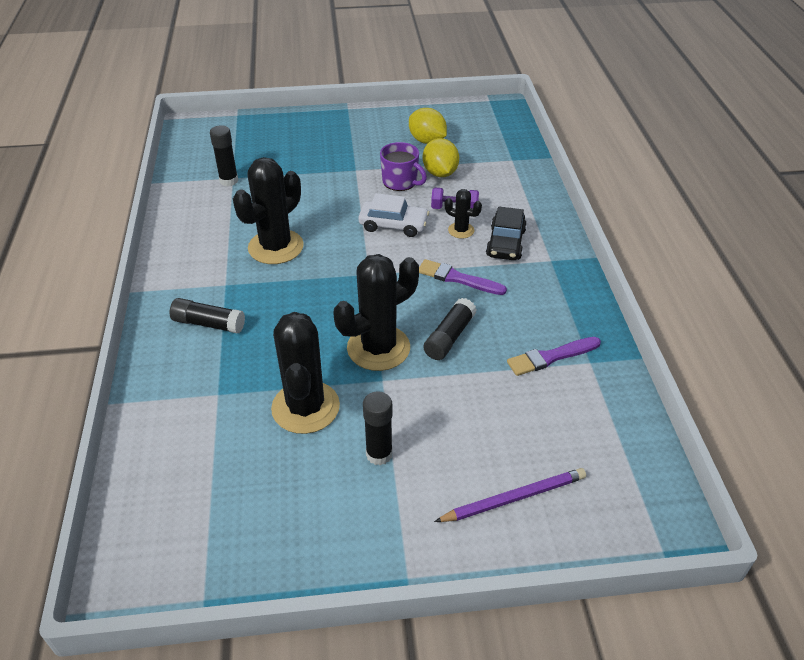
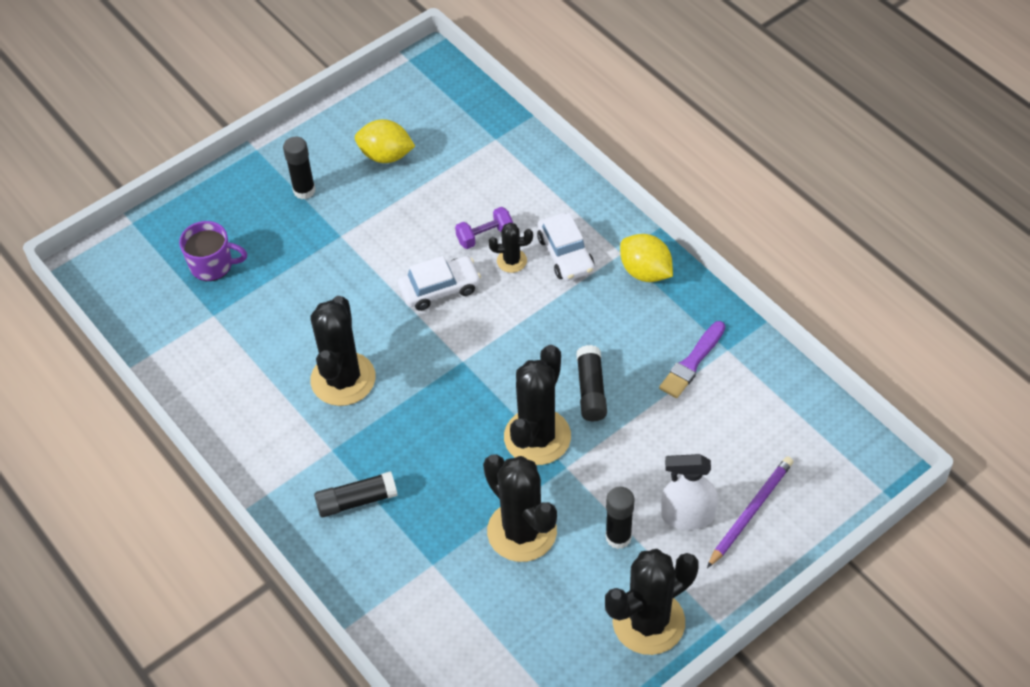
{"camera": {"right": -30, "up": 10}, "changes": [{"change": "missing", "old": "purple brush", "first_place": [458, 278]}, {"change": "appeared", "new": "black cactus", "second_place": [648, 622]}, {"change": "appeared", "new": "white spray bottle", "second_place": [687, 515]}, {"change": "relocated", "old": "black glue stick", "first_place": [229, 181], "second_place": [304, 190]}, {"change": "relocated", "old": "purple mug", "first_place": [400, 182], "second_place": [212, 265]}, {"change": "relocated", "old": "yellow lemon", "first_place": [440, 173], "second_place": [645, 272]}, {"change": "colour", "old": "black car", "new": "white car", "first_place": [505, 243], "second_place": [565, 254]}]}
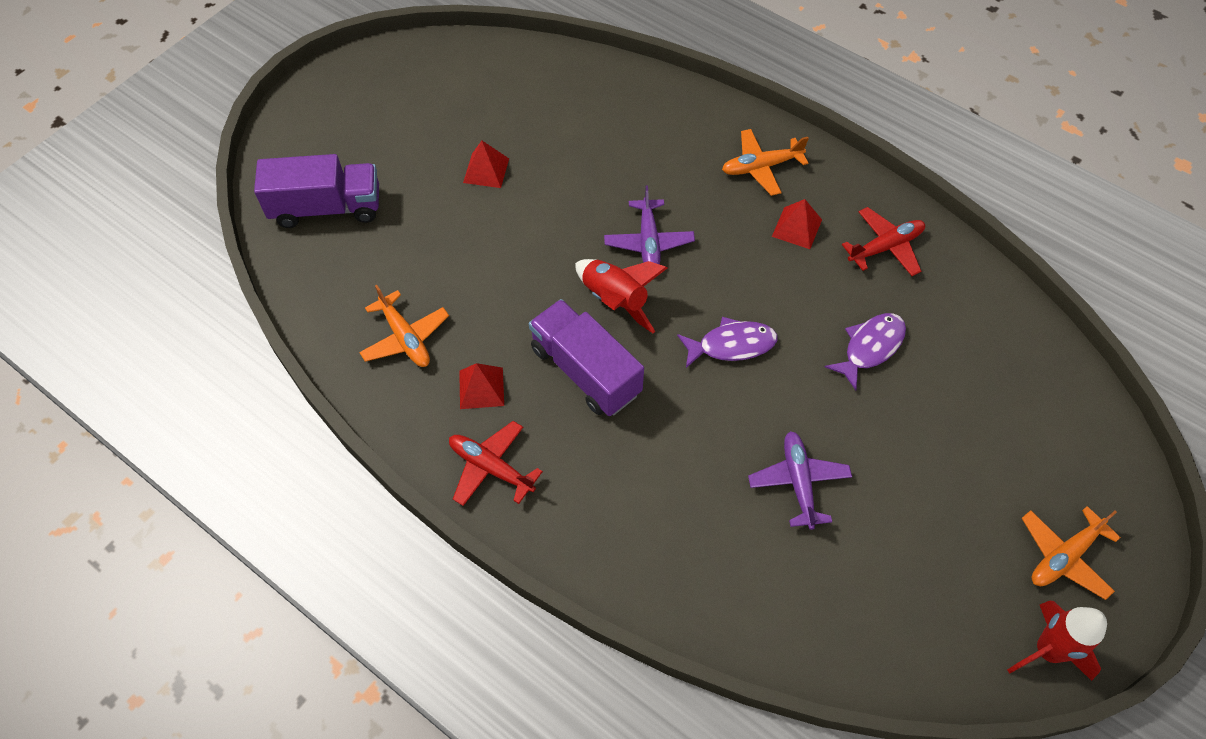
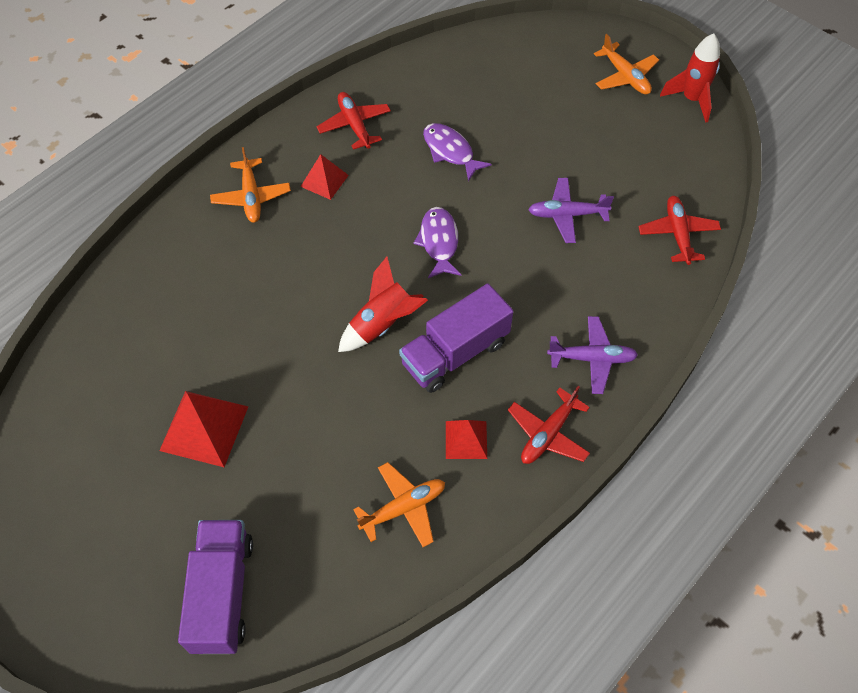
{"camera": {"right": -85, "up": 0}, "changes": [{"change": "appeared", "new": "red plane", "second_place": [678, 234]}, {"change": "relocated", "old": "purple plane", "first_place": [648, 242], "second_place": [592, 358]}, {"change": "size", "old": "red pyramid", "first_place": [486, 170], "second_place": [204, 428], "factor": 1.68}]}
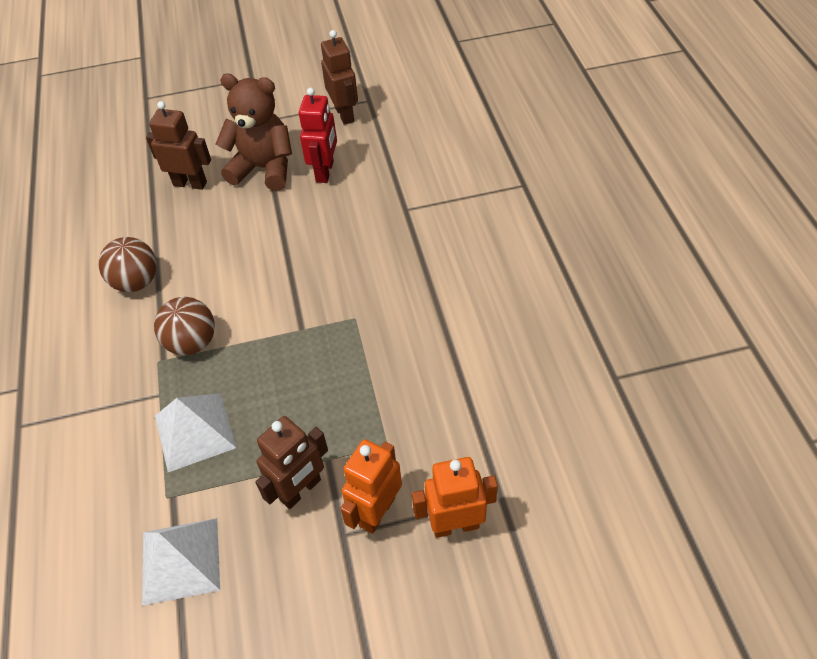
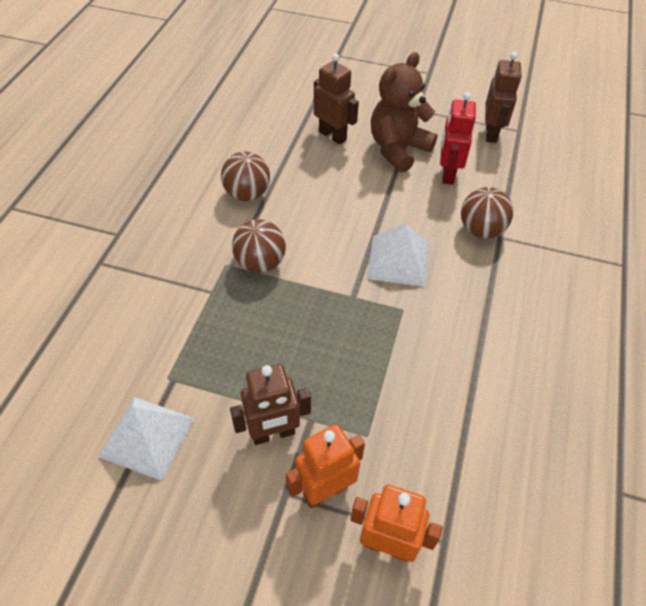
{"camera": {"right": 25, "up": 0}, "changes": [{"change": "appeared", "new": "brown ball", "second_place": [481, 230]}, {"change": "relocated", "old": "white pyramid", "first_place": [194, 431], "second_place": [398, 260]}, {"change": "spun", "old": "brown teddy bear", "first_place": [264, 168], "second_place": [398, 149], "degrees": -90}, {"change": "spun", "old": "red robot", "first_place": [325, 171], "second_place": [447, 174], "degrees": 150}]}
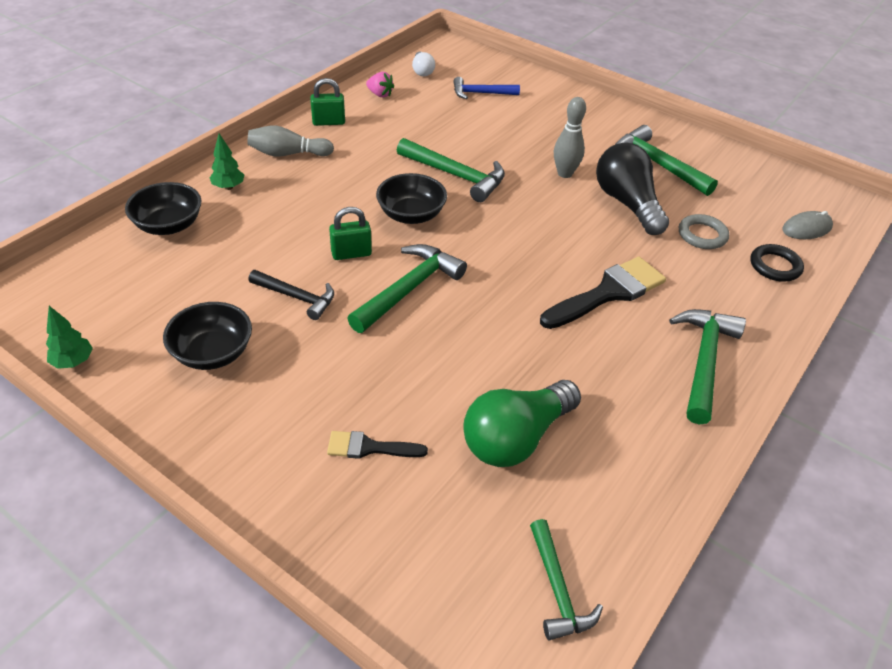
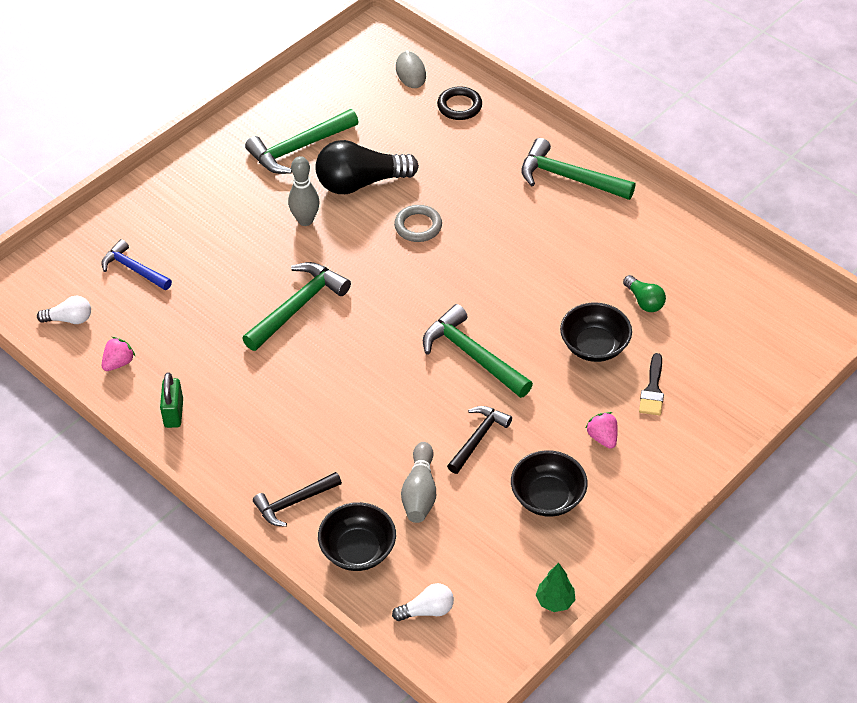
{"camera": {"right": -80, "up": 5}, "changes": [{"change": "missing", "old": "green padlock", "first_place": [351, 253]}, {"change": "missing", "old": "green hammer", "first_place": [557, 589]}, {"change": "missing", "old": "black brush", "first_place": [608, 293]}, {"change": "appeared", "new": "white light bulb", "second_place": [427, 610]}, {"change": "appeared", "new": "pink strawberry", "second_place": [602, 438]}, {"change": "relocated", "old": "grey bowling pin", "first_place": [288, 154], "second_place": [420, 492]}, {"change": "relocated", "old": "black bowl", "first_place": [411, 215], "second_place": [594, 346]}, {"change": "relocated", "old": "grey ring", "first_place": [702, 235], "second_place": [418, 226]}, {"change": "exchanged", "old": "green tree", "new": "black hammer", "first_place": [228, 187], "second_place": [294, 502]}, {"change": "spun", "old": "blue hammer", "first_place": [481, 93], "second_place": [134, 269], "degrees": 120}, {"change": "size", "old": "green light bulb", "first_place": [516, 438], "second_place": [644, 301], "factor": 0.5}]}
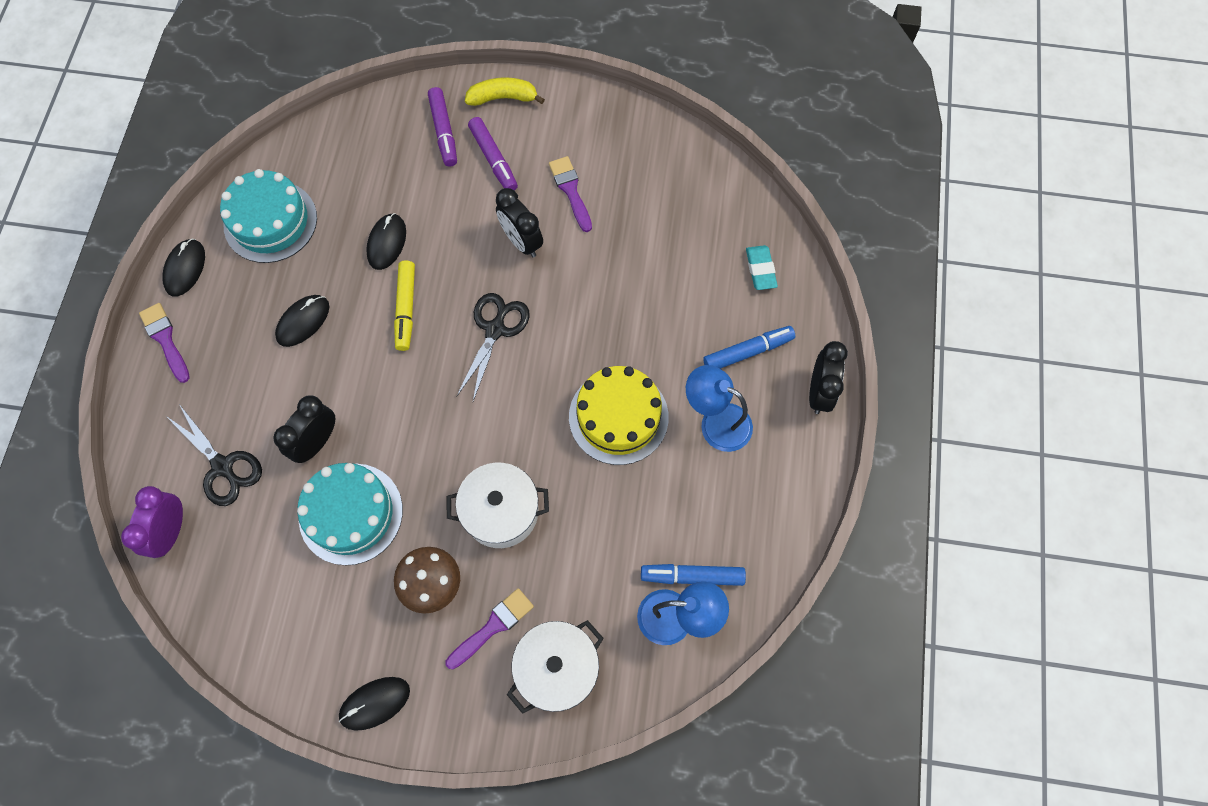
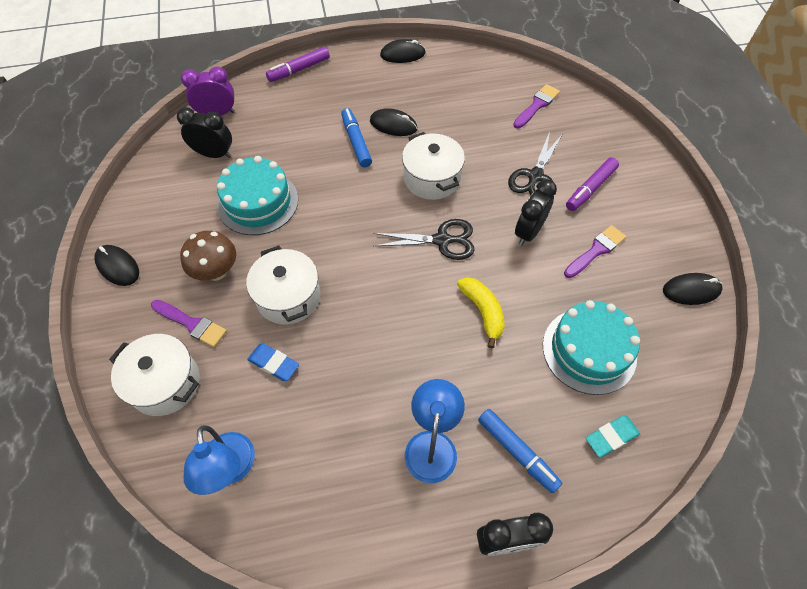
{"camera": {"right": 70, "up": -10}, "changes": [{"change": "missing", "old": "yellow cake", "first_place": [618, 417]}, {"change": "appeared", "new": "blue eraser", "second_place": [274, 363]}, {"change": "relocated", "old": "purple brush", "first_place": [165, 339], "second_place": [537, 105]}, {"change": "relocated", "old": "black scissors", "first_place": [223, 467], "second_place": [535, 176]}, {"change": "relocated", "old": "turquoise cake", "first_place": [270, 221], "second_place": [589, 350]}, {"change": "relocated", "old": "black clock", "first_place": [317, 442], "second_place": [214, 154]}, {"change": "relocated", "old": "black mouse", "first_place": [386, 243], "second_place": [691, 290]}, {"change": "relocated", "old": "purple marker", "first_place": [444, 131], "second_place": [299, 70]}, {"change": "relocated", "old": "yellow banana", "first_place": [503, 98], "second_place": [482, 312]}, {"change": "relocated", "old": "blue marker", "first_place": [692, 576], "second_place": [356, 142]}, {"change": "exchanged", "old": "yellow marker", "new": "white pot", "first_place": [406, 309], "second_place": [432, 178]}]}
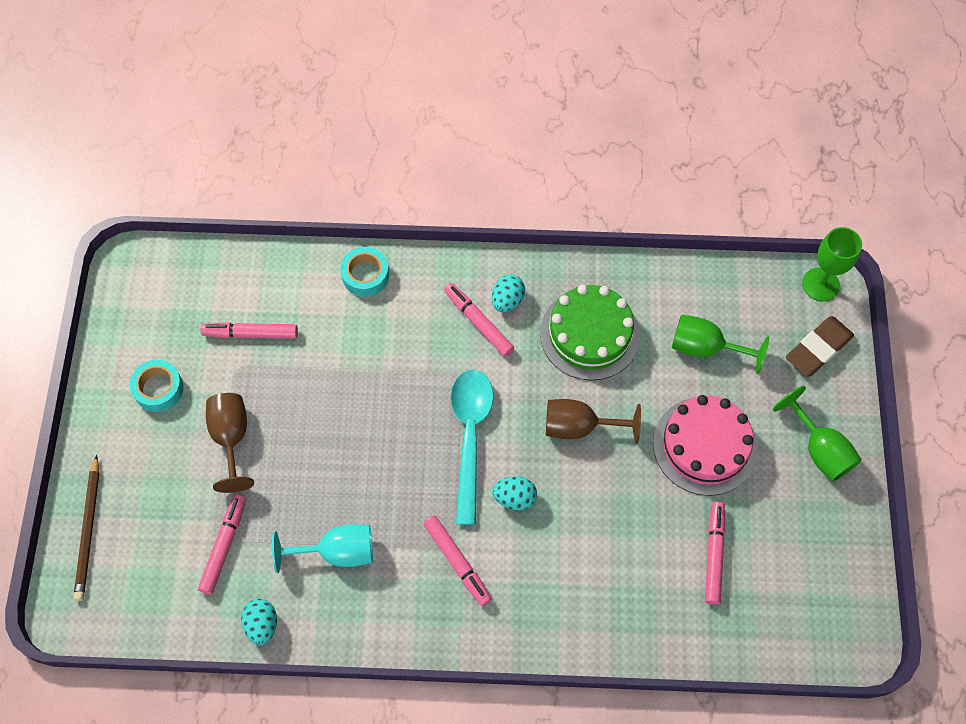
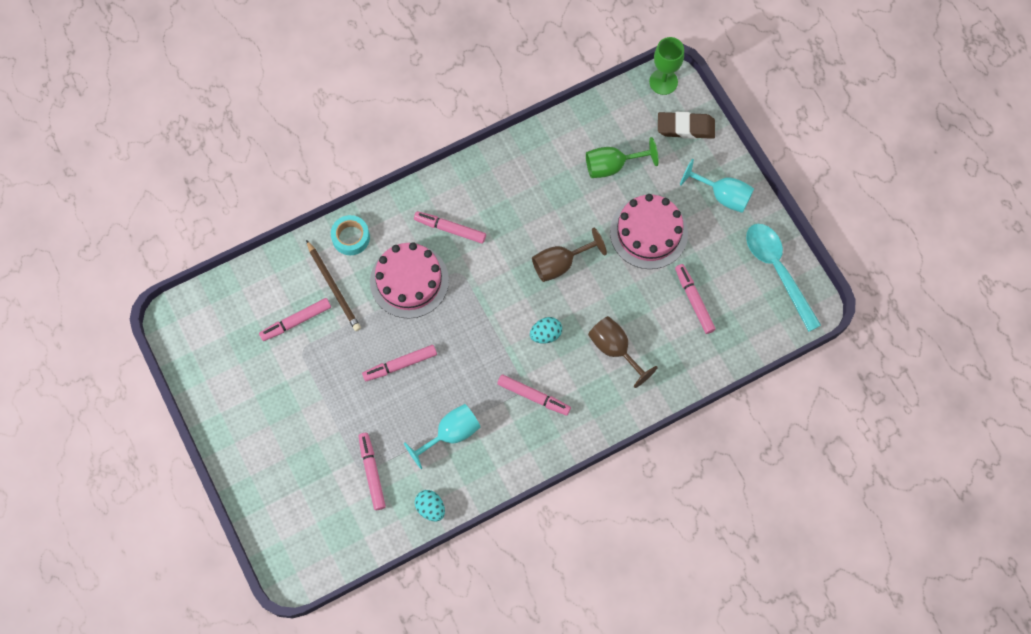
{"camera": {"right": -30, "up": 5}, "changes": [{"change": "missing", "old": "turquoise tape", "first_place": [158, 389]}, {"change": "missing", "old": "turquoise egg", "first_place": [507, 300]}, {"change": "missing", "old": "green cake", "first_place": [589, 334]}, {"change": "appeared", "new": "pink marker", "second_place": [400, 365]}, {"change": "appeared", "new": "pink cake", "second_place": [409, 281]}, {"change": "relocated", "old": "brown pencil", "first_place": [89, 530], "second_place": [333, 287]}, {"change": "relocated", "old": "brown goblet", "first_place": [231, 438], "second_place": [615, 349]}, {"change": "relocated", "old": "turquoise spoon", "first_place": [470, 437], "second_place": [777, 271]}, {"change": "colour", "old": "green goblet", "new": "turquoise goblet", "first_place": [819, 450], "second_place": [723, 196]}, {"change": "spun", "old": "brown eraser", "first_place": [818, 349], "second_place": [685, 128], "degrees": 75}]}
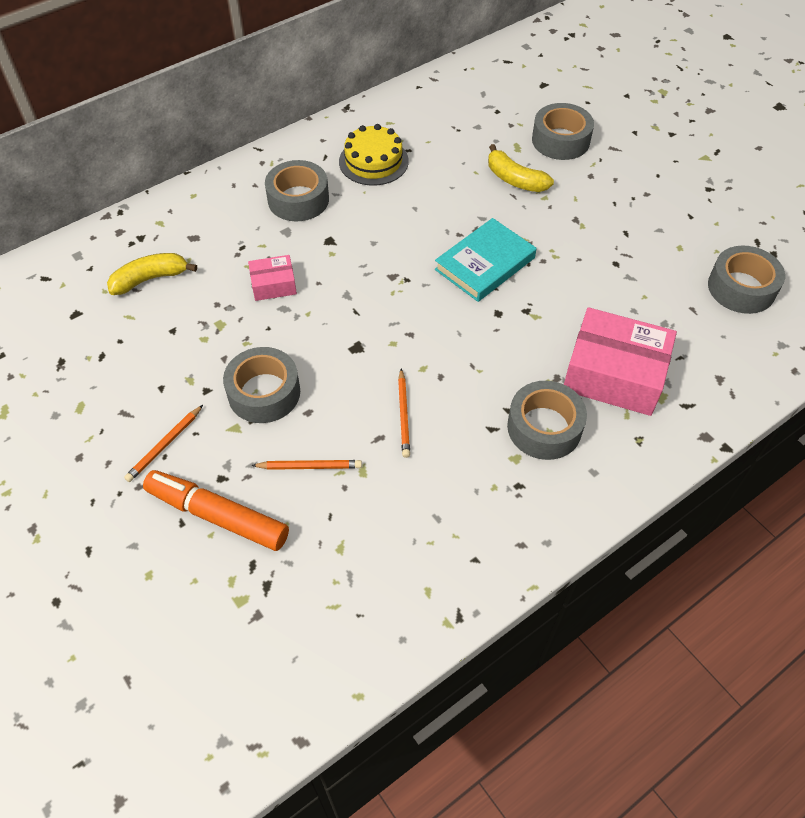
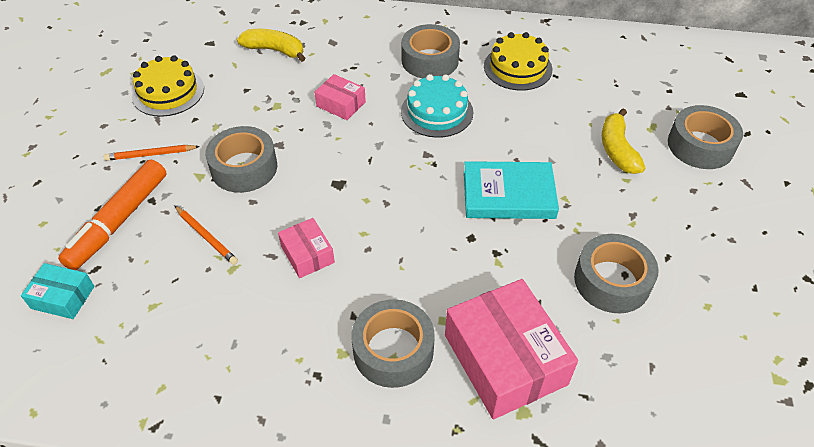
{"camera": {"right": 45, "up": -5}, "changes": [{"change": "appeared", "new": "turquoise box", "second_place": [63, 297]}, {"change": "appeared", "new": "yellow cake", "second_place": [168, 92]}, {"change": "appeared", "new": "turquoise cake", "second_place": [437, 112]}, {"change": "relocated", "old": "grey tape", "first_place": [741, 288], "second_place": [612, 281]}, {"change": "exchanged", "old": "orange pencil", "new": "pink box", "first_place": [404, 415], "second_place": [307, 254]}, {"change": "spun", "old": "orange marker", "first_place": [217, 516], "second_place": [119, 221], "degrees": -135}]}
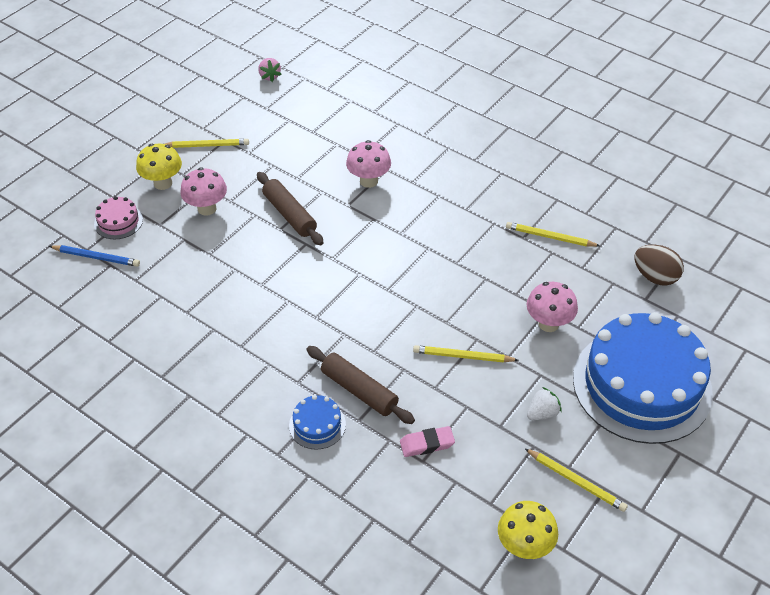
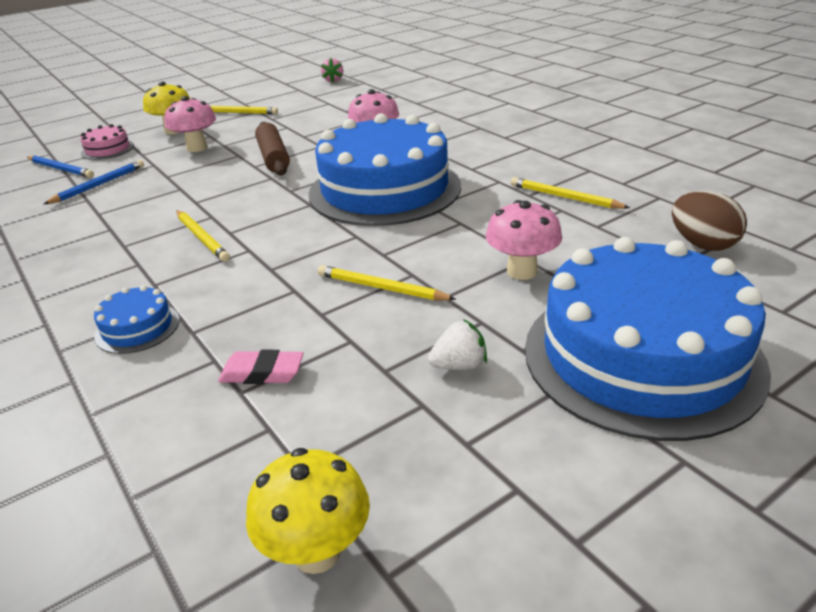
{"camera": {"right": 20, "up": -15}, "changes": [{"change": "missing", "old": "brown rolling pin", "first_place": [359, 390]}, {"change": "appeared", "new": "blue pencil", "second_place": [99, 185]}, {"change": "appeared", "new": "blue cake", "second_place": [384, 189]}, {"change": "relocated", "old": "yellow pencil", "first_place": [576, 481], "second_place": [202, 238]}]}
